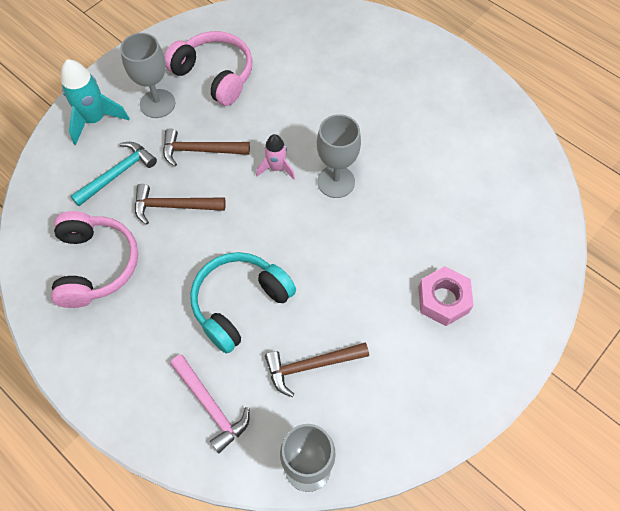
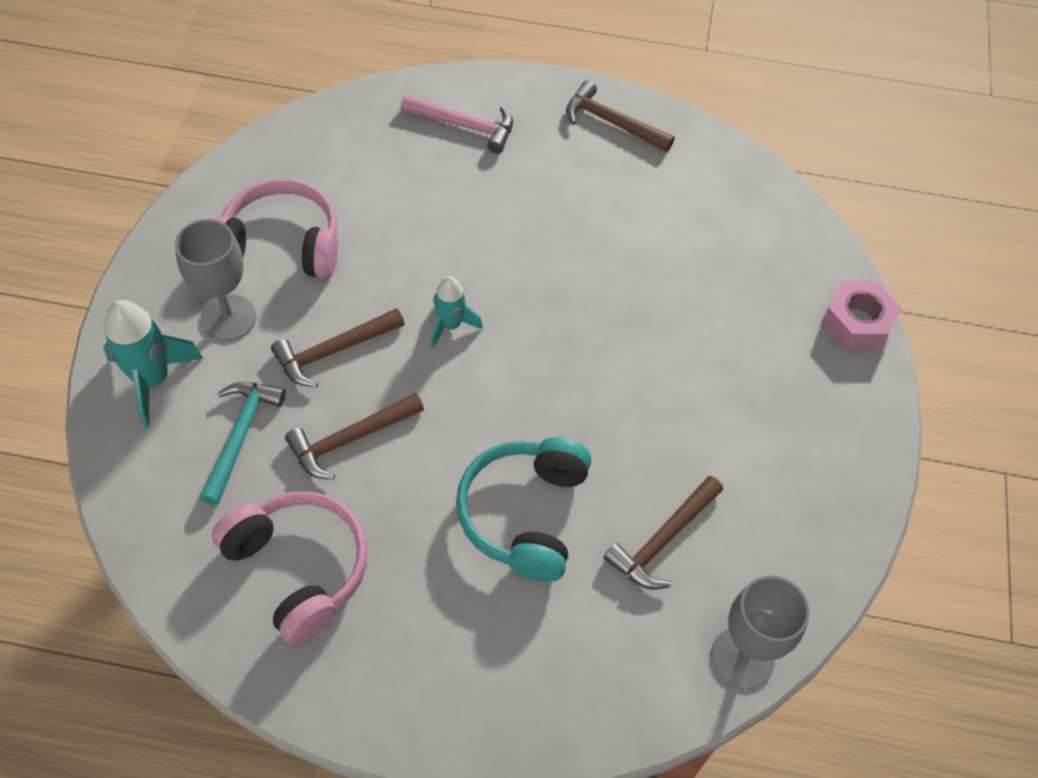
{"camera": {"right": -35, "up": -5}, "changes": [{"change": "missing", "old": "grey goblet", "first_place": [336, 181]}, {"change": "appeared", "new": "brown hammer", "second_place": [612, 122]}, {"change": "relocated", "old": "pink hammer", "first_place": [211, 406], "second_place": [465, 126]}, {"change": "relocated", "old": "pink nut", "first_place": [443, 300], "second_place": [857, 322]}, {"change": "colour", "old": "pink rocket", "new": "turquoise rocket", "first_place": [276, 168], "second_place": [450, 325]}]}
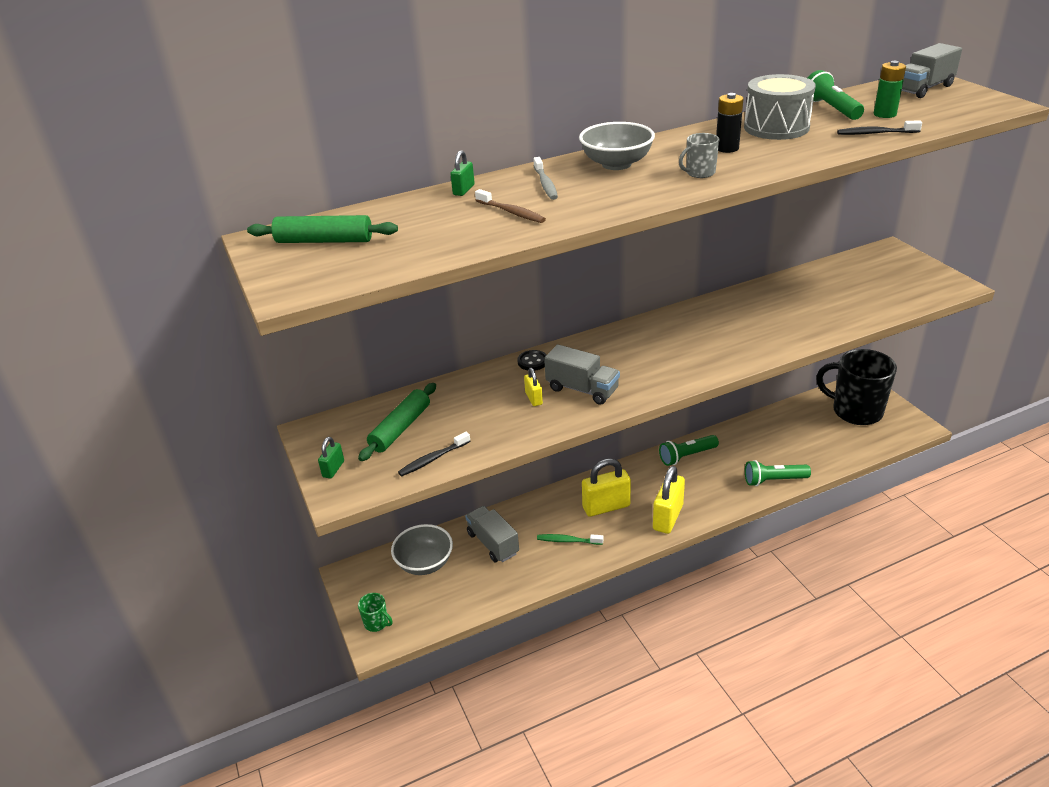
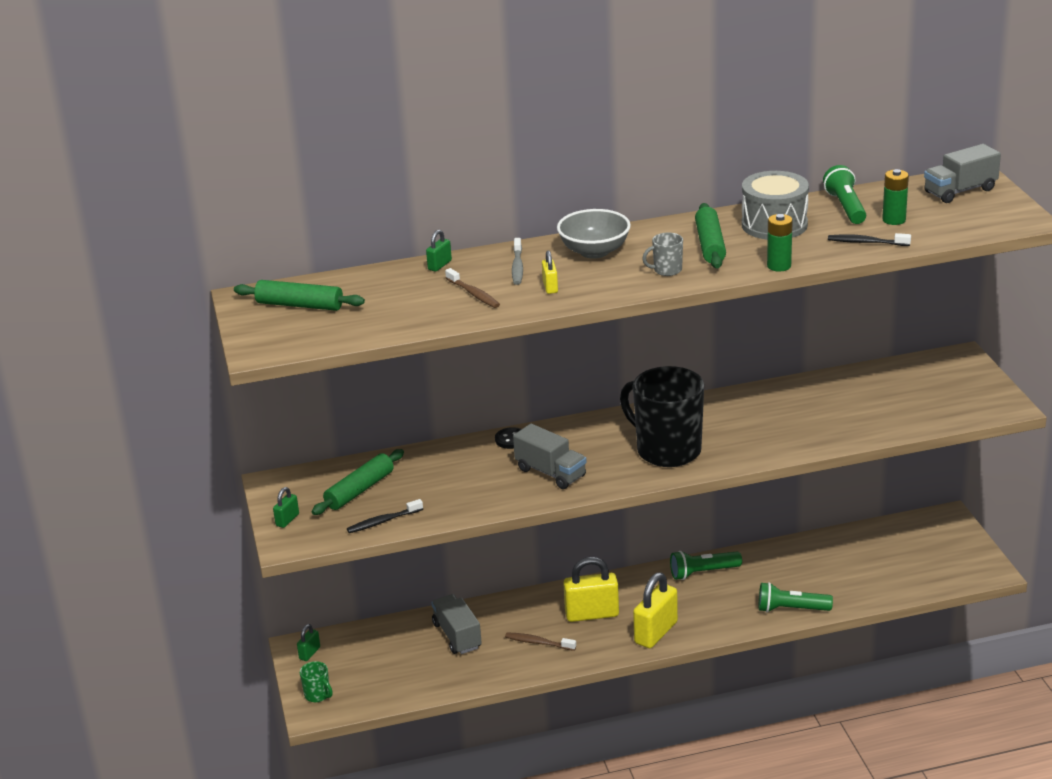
{"camera": {"right": 10, "up": -5}, "changes": [{"change": "missing", "old": "grey bowl", "first_place": [425, 563]}, {"change": "appeared", "new": "green padlock", "second_place": [309, 653]}, {"change": "appeared", "new": "green battery", "second_place": [779, 266]}, {"change": "relocated", "old": "yellow padlock", "first_place": [534, 398], "second_place": [550, 287]}, {"change": "relocated", "old": "black mug", "first_place": [855, 411], "second_place": [667, 450]}, {"change": "exchanged", "old": "black battery", "new": "green rolling pin", "first_place": [727, 148], "second_place": [710, 244]}, {"change": "colour", "old": "green toothbrush", "new": "brown toothbrush", "first_place": [568, 541], "second_place": [538, 642]}]}
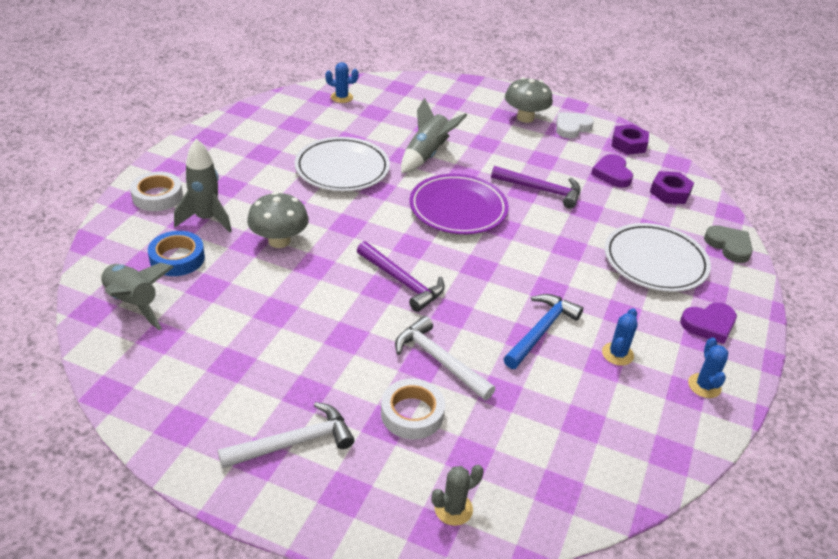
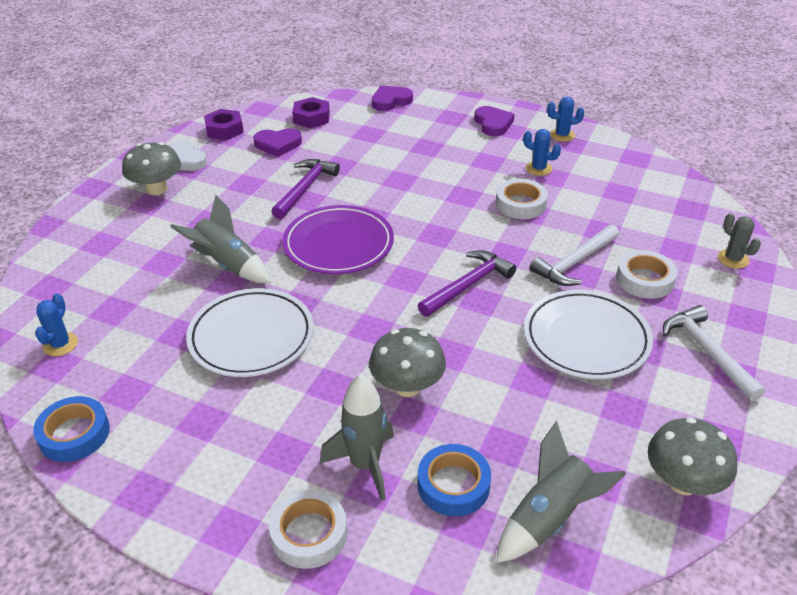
{"camera": {"right": -85, "up": 0}, "changes": [{"change": "appeared", "new": "blue tape", "second_place": [74, 434]}, {"change": "appeared", "new": "grey mushroom", "second_place": [683, 482]}, {"change": "relocated", "old": "white plate", "first_place": [655, 262], "second_place": [586, 339]}, {"change": "exchanged", "old": "blue hammer", "new": "white tape", "first_place": [541, 331], "second_place": [520, 204]}, {"change": "colour", "old": "grey heart", "new": "purple heart", "first_place": [729, 246], "second_place": [390, 101]}]}
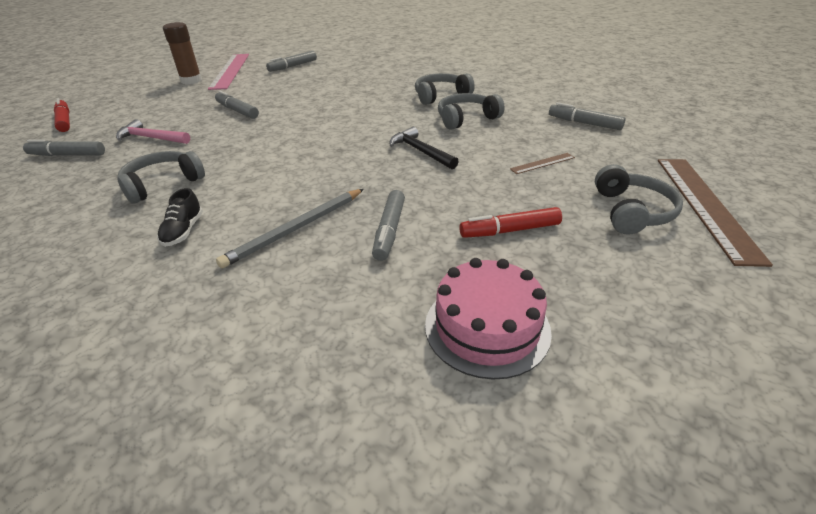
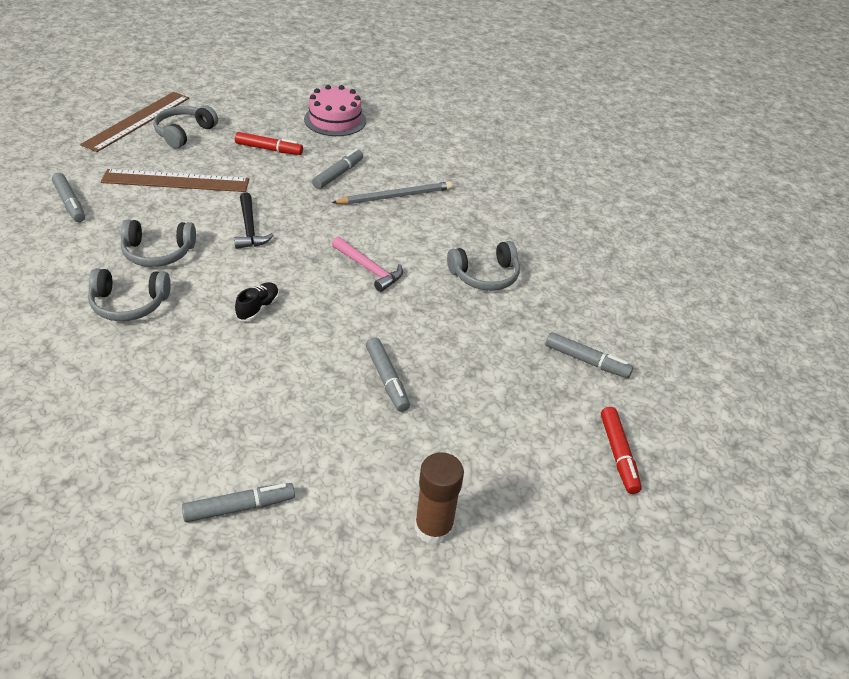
{"camera": {"right": -160, "up": 5}, "changes": [{"change": "missing", "old": "pink ruler", "first_place": [230, 71]}, {"change": "relocated", "old": "pink hammer", "first_place": [151, 138], "second_place": [369, 269]}, {"change": "relocated", "old": "black shoe", "first_place": [183, 231], "second_place": [258, 308]}, {"change": "size", "old": "brown ruler", "first_place": [542, 163], "second_place": [176, 181], "factor": 2.27}]}
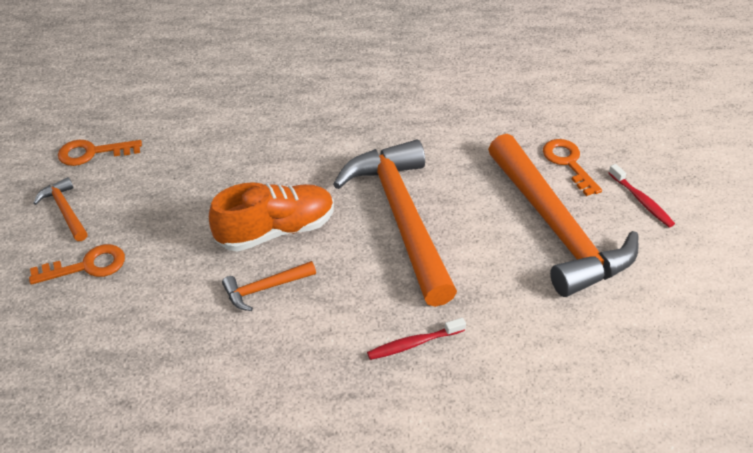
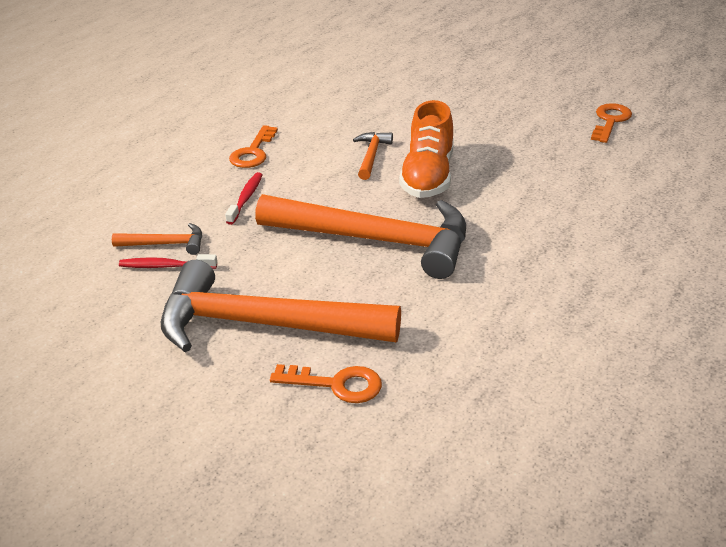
{"camera": {"right": 125, "up": -10}, "changes": [{"change": "relocated", "old": "orange key", "first_place": [87, 266], "second_place": [253, 152]}, {"change": "relocated", "old": "orange hammer", "first_place": [65, 210], "second_place": [166, 244]}, {"change": "relocated", "old": "red toothbrush", "first_place": [641, 201], "second_place": [165, 266]}]}
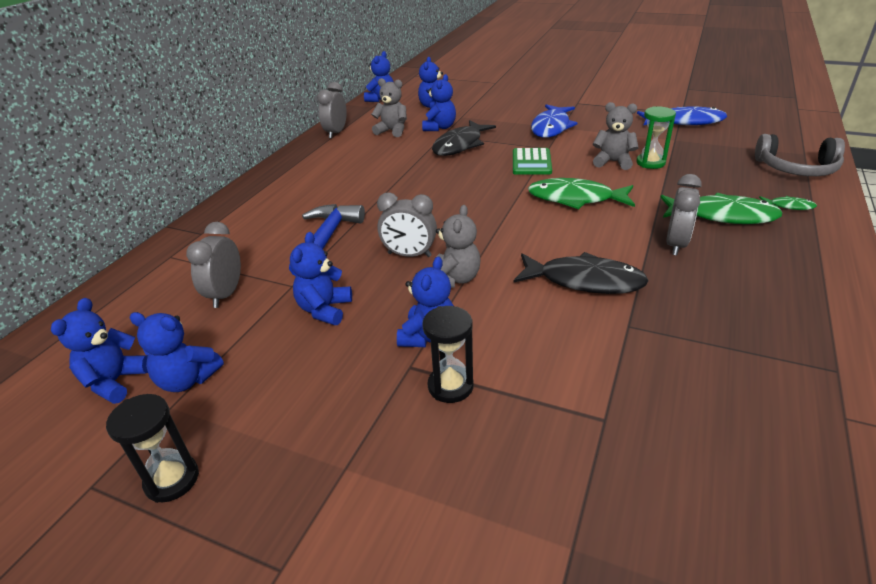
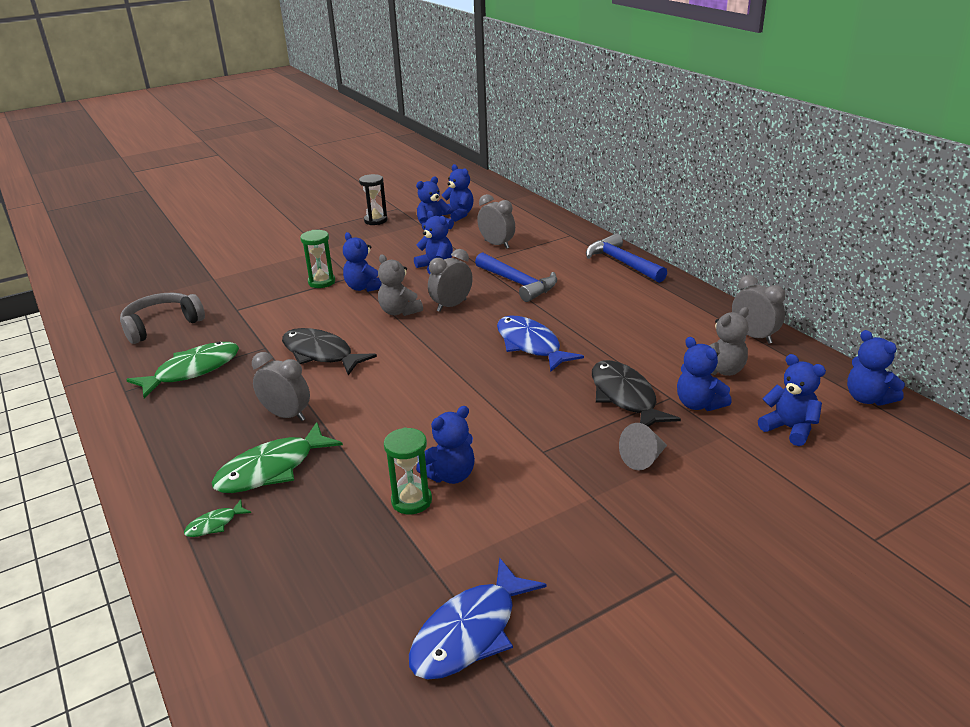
{"camera": {"right": 125, "up": -5}, "changes": [{"change": "missing", "old": "green calculator", "first_place": [531, 162]}, {"change": "appeared", "new": "blue hammer", "second_place": [622, 263]}, {"change": "appeared", "new": "grey cone", "second_place": [643, 459]}, {"change": "relocated", "old": "green fish", "first_place": [575, 199], "second_place": [193, 371]}, {"change": "relocated", "old": "blue fish", "first_place": [551, 127], "second_place": [530, 345]}, {"change": "relocated", "old": "grey headphones", "first_place": [796, 168], "second_place": [161, 325]}, {"change": "colour", "old": "black hourglass", "new": "green hourglass", "first_place": [450, 386], "second_place": [321, 282]}, {"change": "colour", "old": "grey teddy bear", "new": "blue teddy bear", "first_place": [613, 162], "second_place": [450, 475]}, {"change": "spun", "old": "black fish", "first_place": [584, 281], "second_place": [321, 354], "degrees": 75}, {"change": "spun", "old": "grey clock", "first_place": [676, 244], "second_place": [286, 415], "degrees": 150}]}
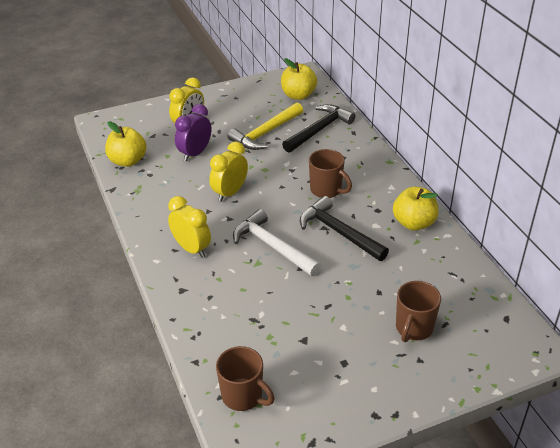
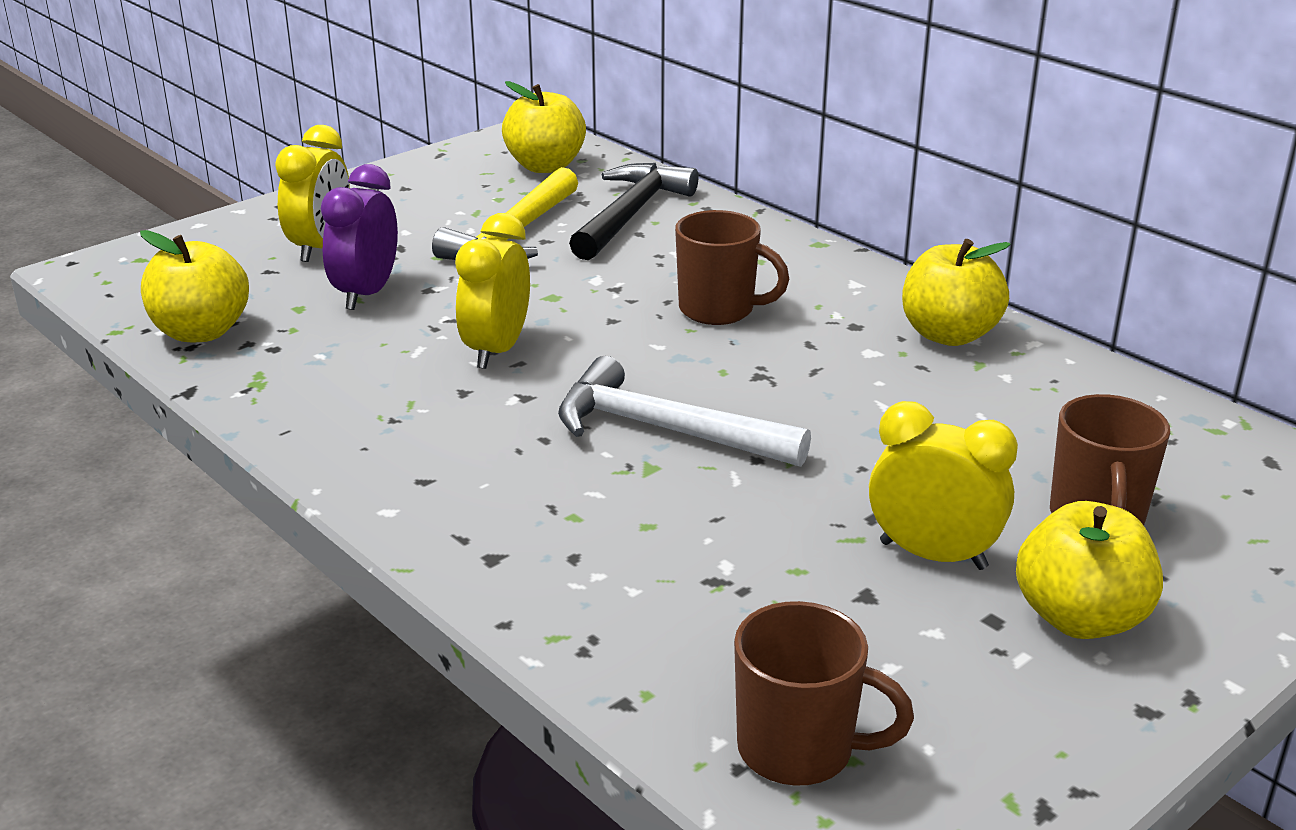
{"camera": {"right": -20, "up": -10}, "changes": [{"change": "missing", "old": "black hammer", "first_place": [338, 232]}, {"change": "appeared", "new": "yellow apple", "second_place": [1080, 618]}, {"change": "relocated", "old": "yellow clock", "first_place": [192, 249], "second_place": [933, 555]}]}
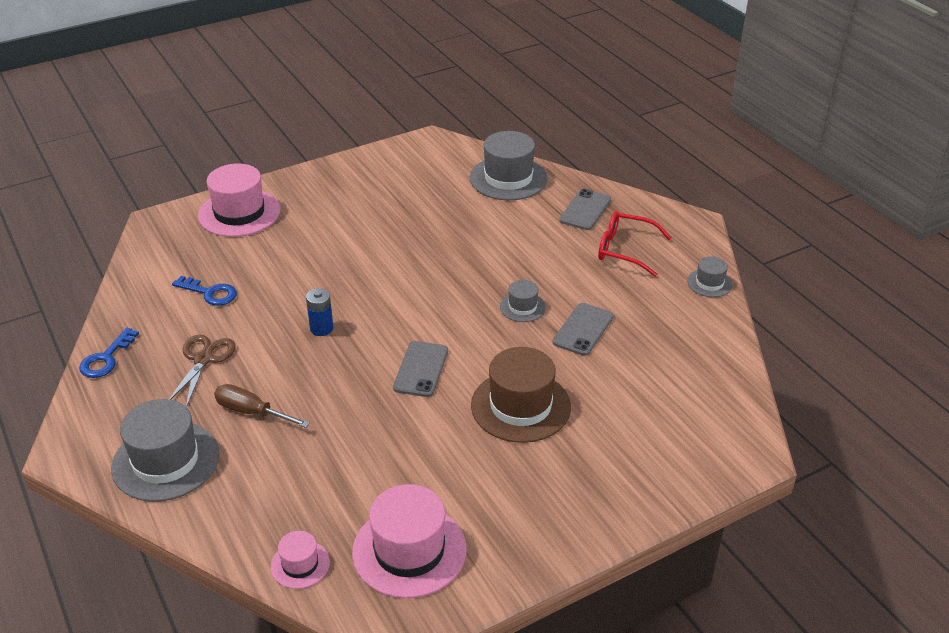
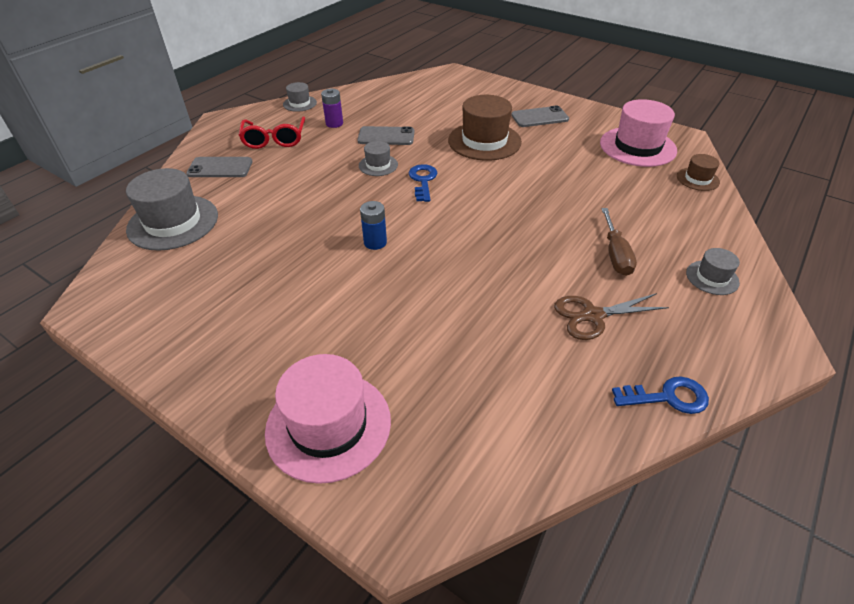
{"camera": {"right": -115, "up": 5}, "changes": [{"change": "appeared", "new": "purple battery", "second_place": [334, 123]}, {"change": "relocated", "old": "blue key", "first_place": [210, 293], "second_place": [423, 181]}, {"change": "relocated", "old": "blue battery", "first_place": [321, 328], "second_place": [375, 242]}, {"change": "relocated", "old": "grey phone", "first_place": [421, 369], "second_place": [539, 117]}, {"change": "colour", "old": "pink hat", "new": "brown hat", "first_place": [300, 564], "second_place": [697, 179]}, {"change": "size", "old": "grey hat", "first_place": [165, 461], "second_place": [712, 277], "factor": 0.51}]}
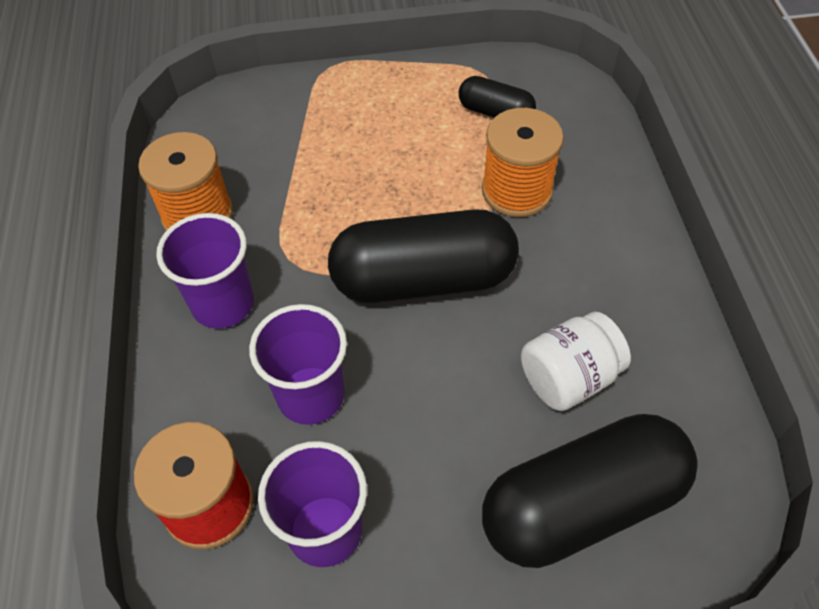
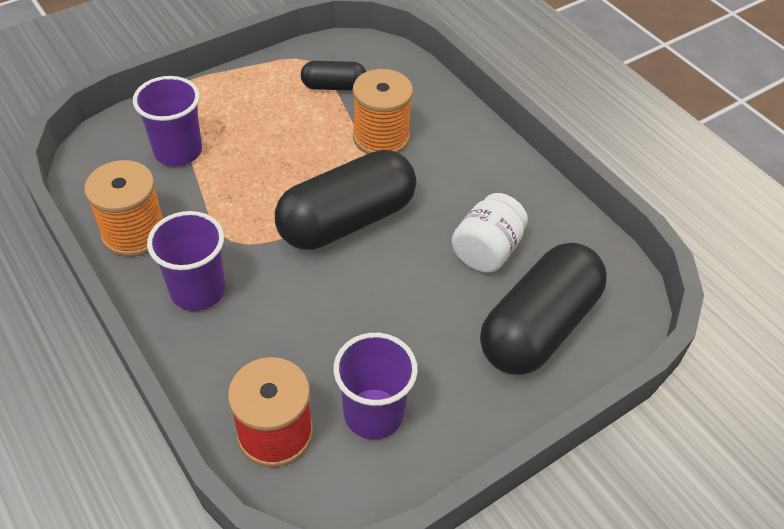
{"camera": {"right": -30, "up": -5}, "changes": [{"change": "relocated", "old": "purple cup", "first_place": [311, 395], "second_place": [178, 151]}]}
